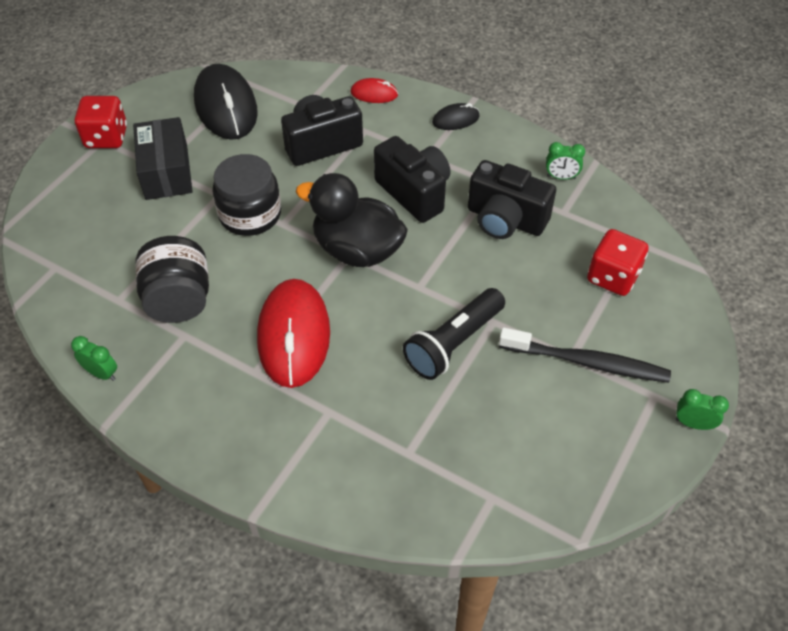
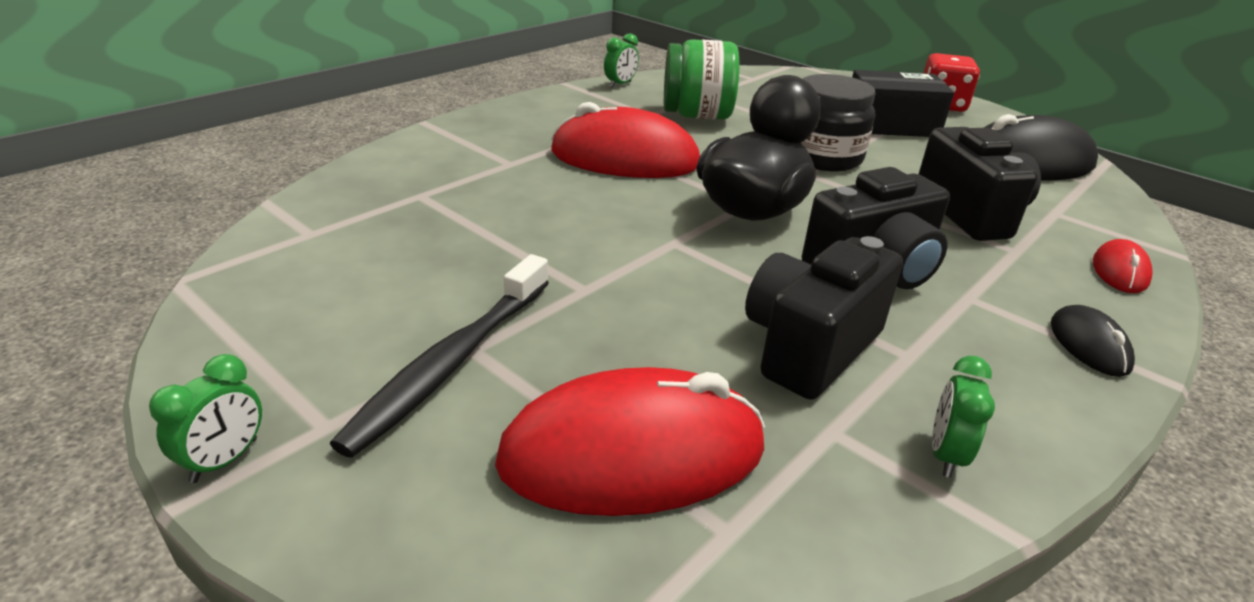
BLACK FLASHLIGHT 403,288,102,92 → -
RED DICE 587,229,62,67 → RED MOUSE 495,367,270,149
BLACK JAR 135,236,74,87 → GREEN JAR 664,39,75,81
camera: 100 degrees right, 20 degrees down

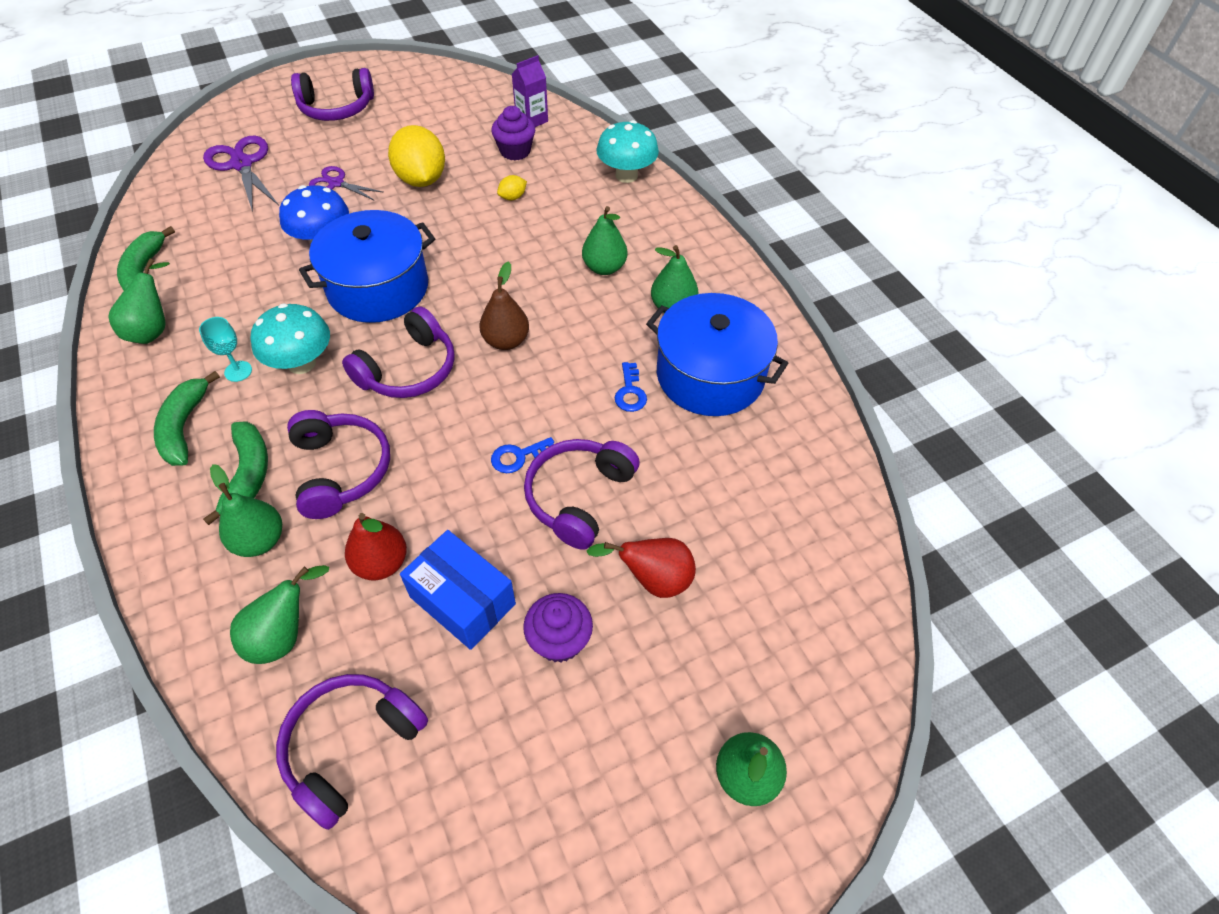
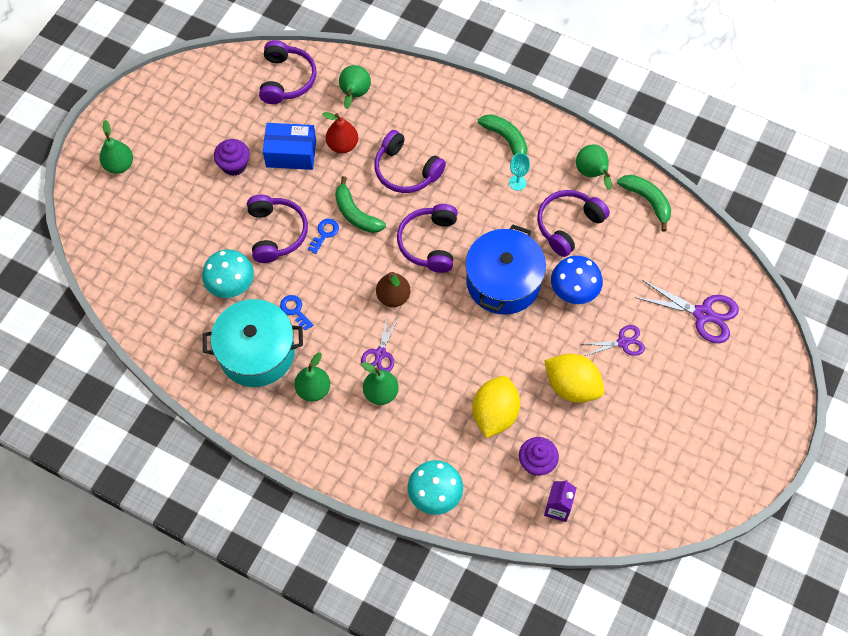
GREEN PEAR 210,464,72,93 → -
RED PEAR 586,538,110,60 → -
- → PURPLE SCISSORS 361,315,37,57
GREEN BANANA 203,421,65,104 → GREEN BANANA 335,176,51,57, move
TURQUOISE MUSHROOM 251,303,79,71 → TURQUOISE MUSHROOM 202,249,52,49, move
PURPLE HEADPHONES 291,68,83,53 → PURPLE HEADPHONES 537,190,73,67, move
BLUE POT 646,293,142,123 → TURQUOISE POT 203,299,100,88
YELLOW LEMON 497,175,30,25 → YELLOW LEMON 472,376,48,62, x2.33
camera: 145 degrees right, 10 degrees up

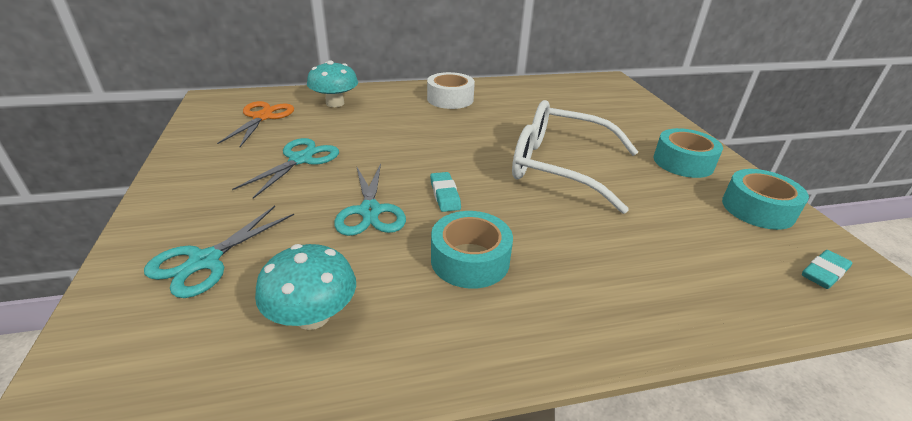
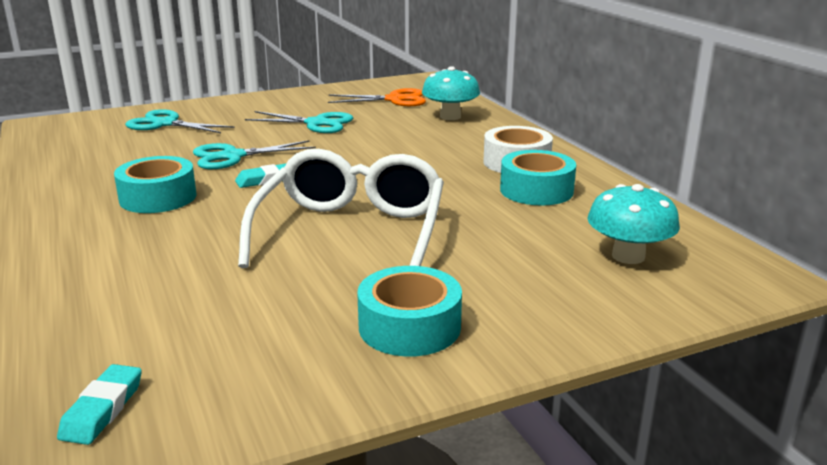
TURQUOISE MUSHROOM 255,244,101,86 → TURQUOISE MUSHROOM 587,184,93,80, move
TURQUOISE TAPE 722,169,87,61 → TURQUOISE TAPE 500,150,76,56, move
TURQUOISE ERASER 802,250,50,39 → TURQUOISE ERASER 57,364,85,81, 60 degrees clockwise
camera: 80 degrees right, 10 degrees down

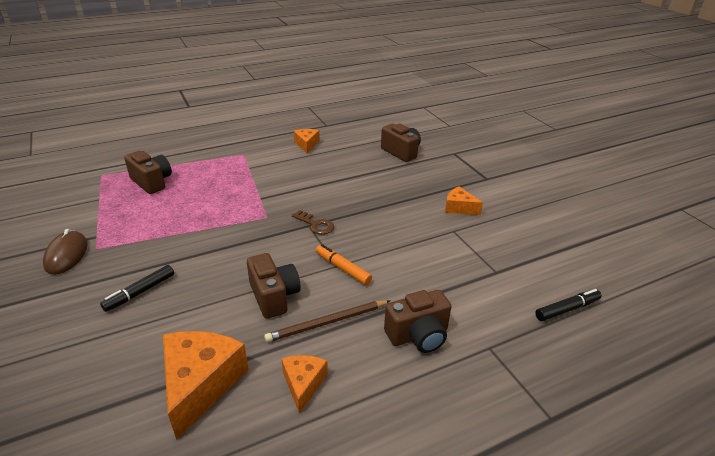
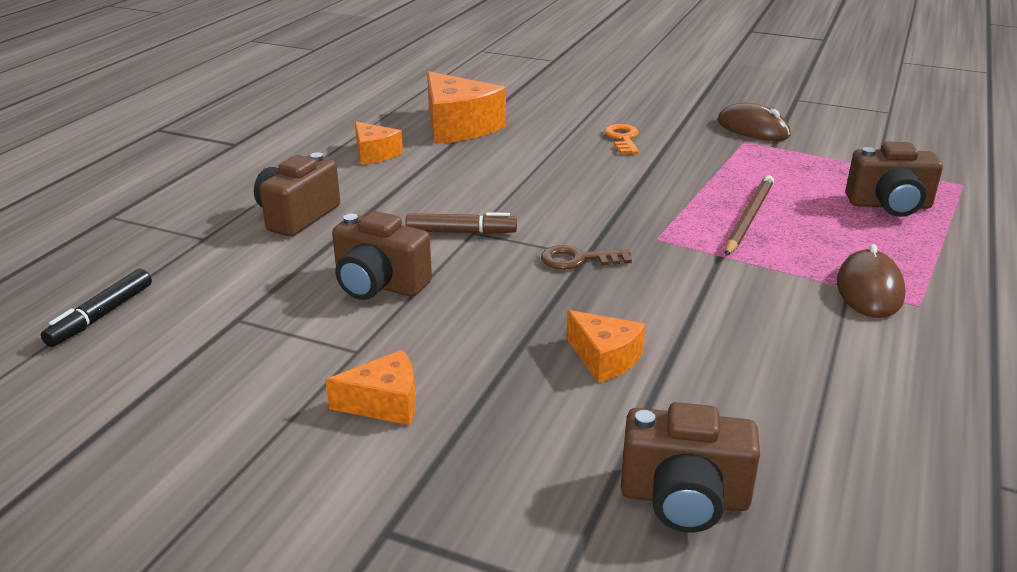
- → BROWN MOUSE 837,244,68,74
BROWN CAMERA 247,253,54,66 → BROWN CAMERA 332,211,100,89, move
BROWN PENCIL 264,300,126,42 → BROWN PENCIL 725,175,49,81, move
ORANGE CHEESE 294,129,26,25 → ORANGE CHEESE 566,310,80,73, move
BLACK MARKER 100,265,74,47 → ORANGE KEY 604,124,35,30
ORANGE MARKER 316,244,56,41 → BROWN MARKER 405,212,112,22
camera: 140 degrees right, 5 degrees down

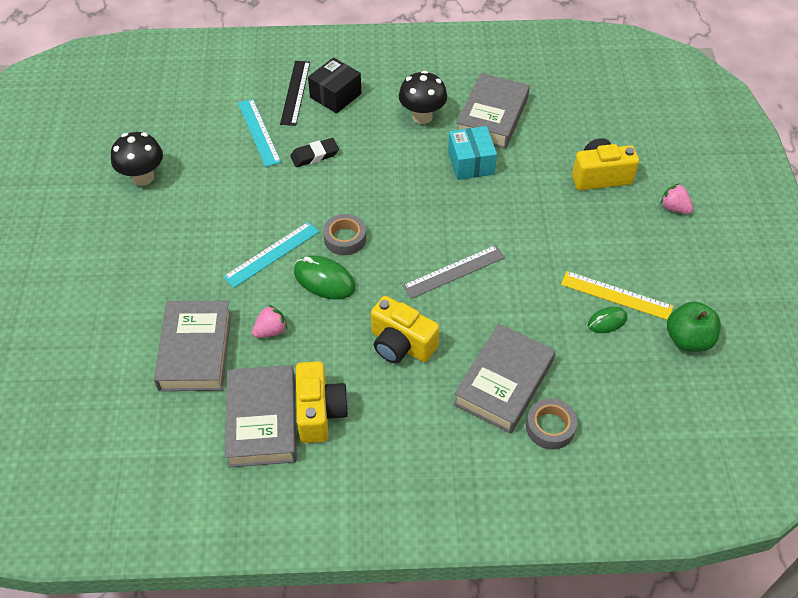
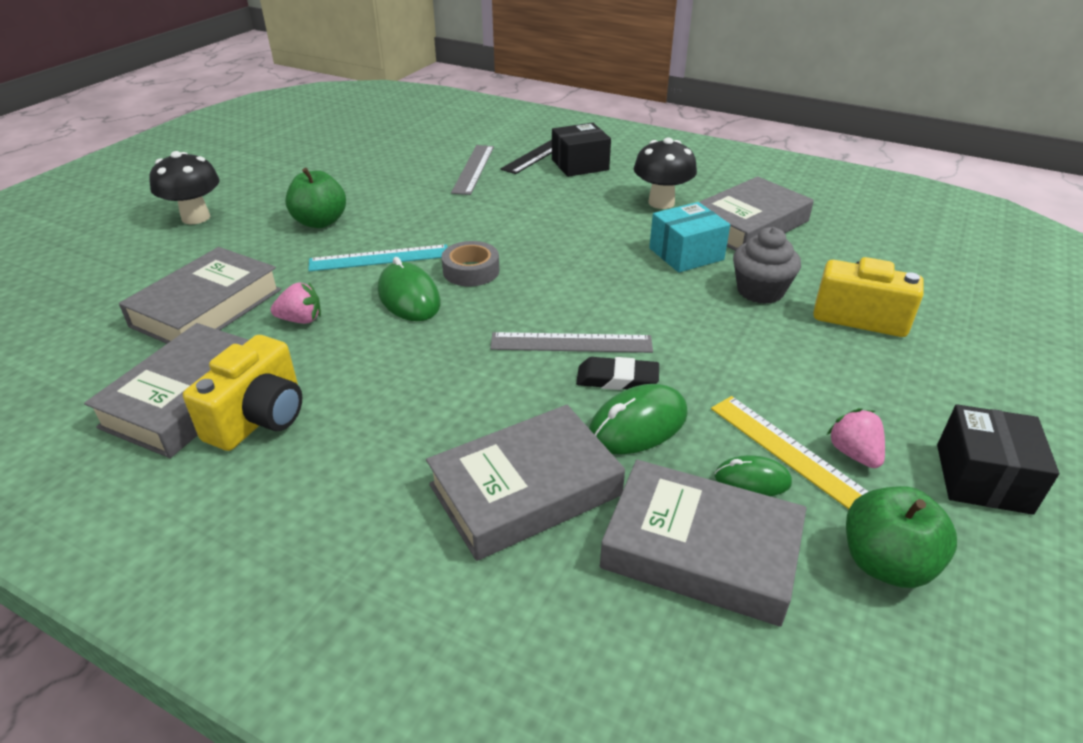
YELLOW CAMERA 371,296,69,67 → -
GREY TAPE 526,399,51,51 → -
- → GREEN APPLE 285,168,61,60
- → GREEN MOUSE 589,384,99,70
- → GREY BOOK 600,459,207,167
- → GREY CUPCAKE 733,227,68,77
- → BLACK BOX 937,404,122,111
BLACK MUSHROOM 111,132,52,54 → BLACK MUSHROOM 149,151,71,73, move
BLACK ERASER 290,138,49,29 → BLACK ERASER 576,357,83,33, move
PINK STRAWBERRY 660,183,33,31 → PINK STRAWBERRY 827,408,58,60, move
TURQUOISE RULER 238,99,43,68 → GREY RULER 451,145,43,50
TURQUOISE BOX 448,126,49,54 → TURQUOISE BOX 649,202,81,71, 45 degrees clockwise
camera: 30 degrees right, 15 degrees down

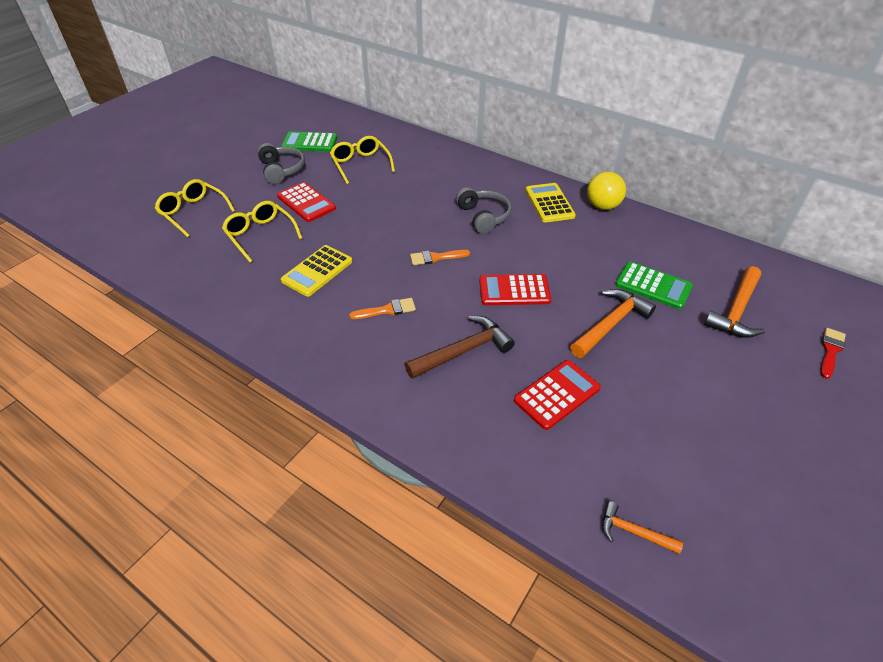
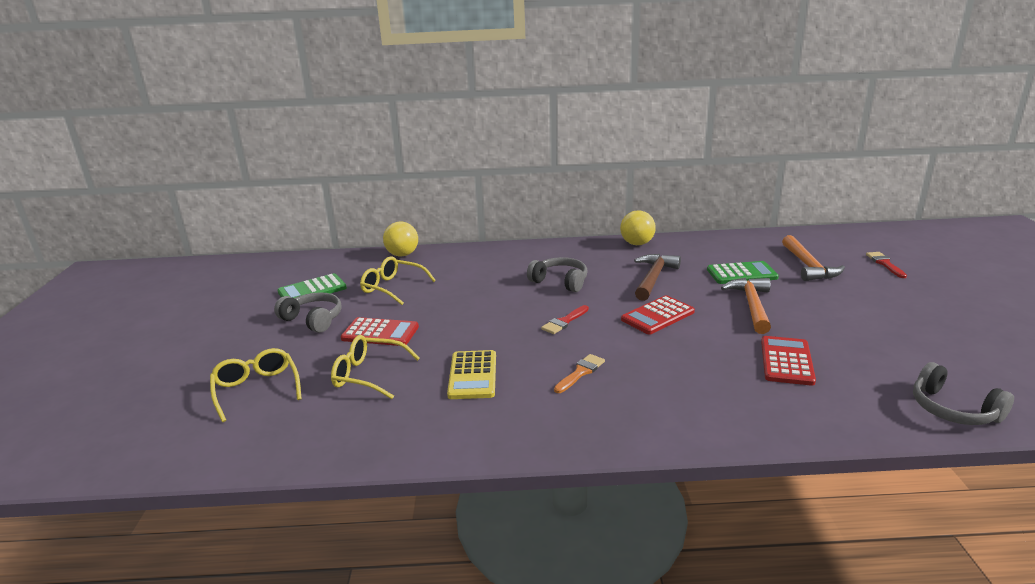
YELLOW CALCULATOR 525,183,51,40 → -
- → YELLOW BALL 383,221,35,35
BROWN HAMMER 405,316,110,63 → BROWN HAMMER 634,254,47,47, move
ORANGE HAMMER 602,501,81,53 → GREY HEADPHONES 913,362,101,63
ORANGE BRUSH 410,250,60,15 → RED BRUSH 541,305,48,29
YELLOW GLASSES 155,179,80,58 → YELLOW GLASSES 210,348,92,74, 60 degrees clockwise
camera: 35 degrees left, 20 degrees down

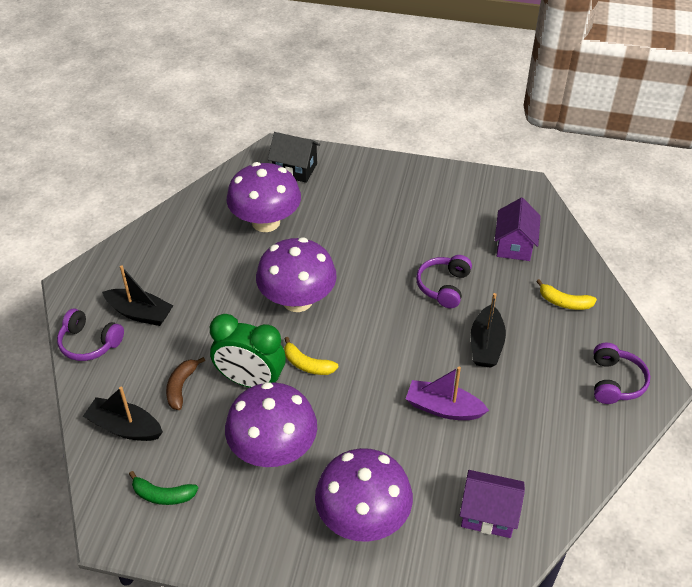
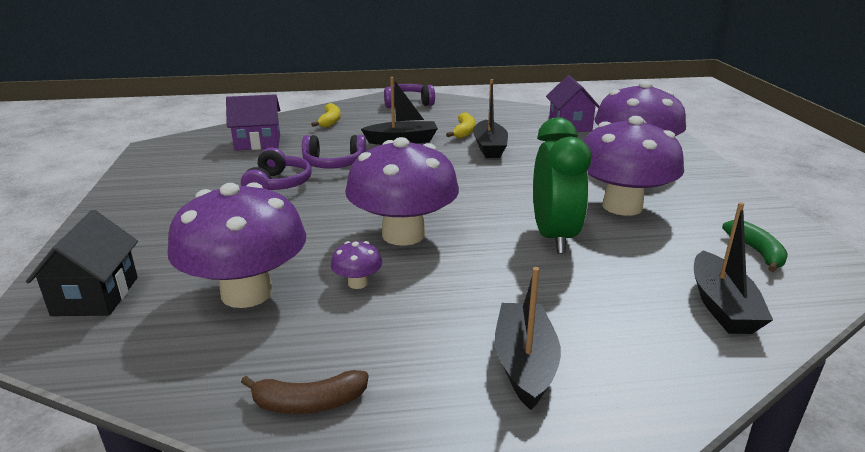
- → PURPLE MUSHROOM 331,241,51,48
PURPLE HEADPHONES 57,308,67,53 → PURPLE HEADPHONES 241,148,71,42, move
BROWN BANANA 166,357,39,53 → BROWN BANANA 241,370,127,44, move
YELLOW BANANA 284,337,55,38 → YELLOW BANANA 446,112,29,26, move
PURPLE BOAT 406,367,83,53 → BLACK BOAT 473,79,35,79
camera: 110 degrees left, 20 degrees down

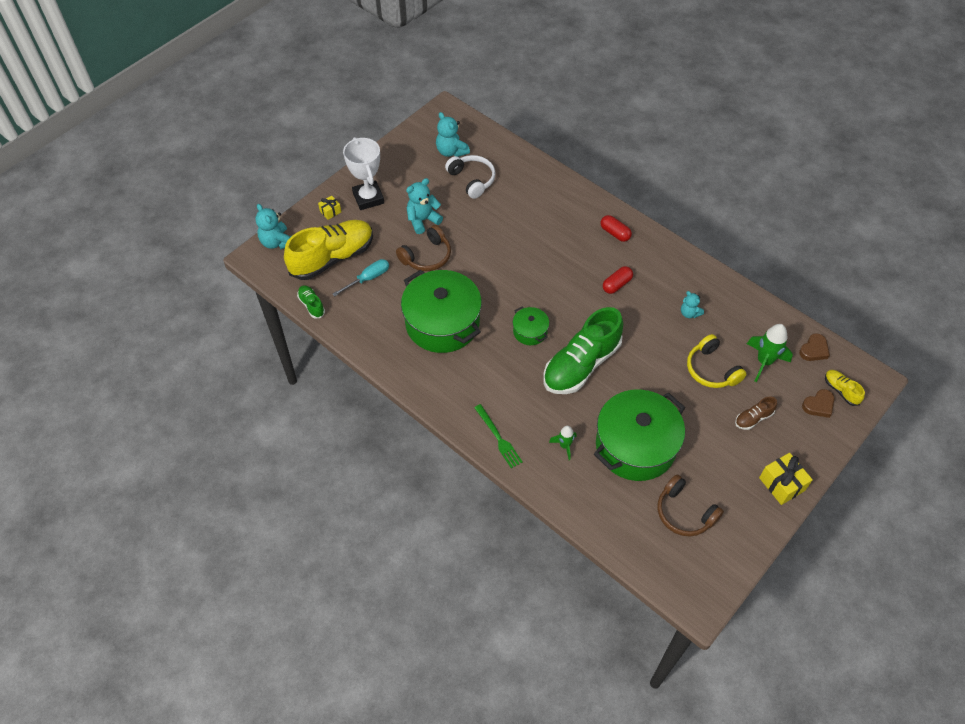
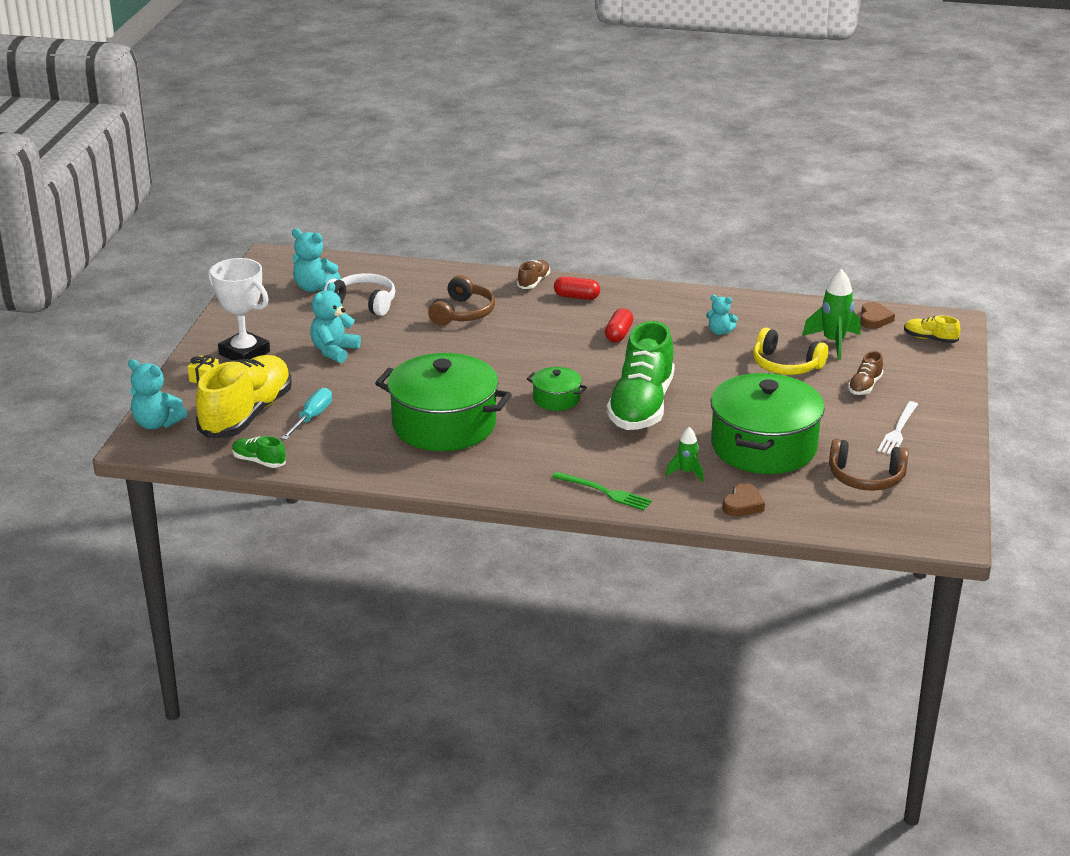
YELLOW GIFT 759,453,54,52 → -
- → BROWN SHOE 517,260,33,29
- → WHITE FORK 877,401,41,53
BROWN HEADPHONES 396,225,55,46 → BROWN HEADPHONES 428,275,67,51, move
BROWN HEART 802,389,32,29 → BROWN HEART 723,483,42,34, move
camera: 30 degrees left, 25 degrees down

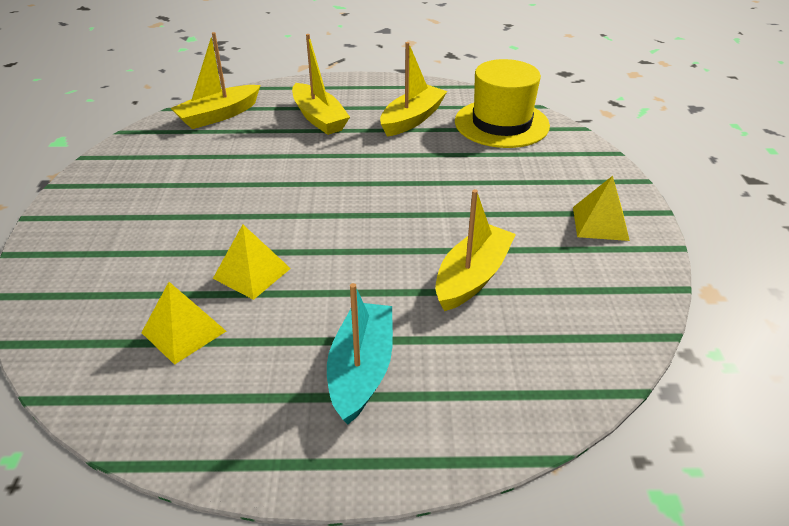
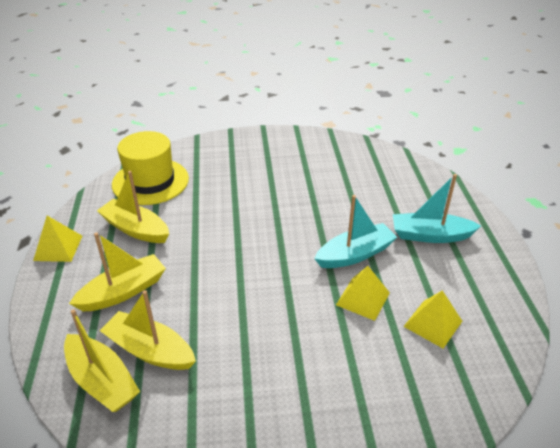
- → TURQUOISE BOAT 314,195,83,73
YELLOW BOAT 435,189,81,122 → YELLOW BOAT 100,290,96,80, move
YELLOW PYRAMID 573,176,57,65 → YELLOW PYRAMID 33,216,49,46, move
camera: 95 degrees left, 0 degrees up

